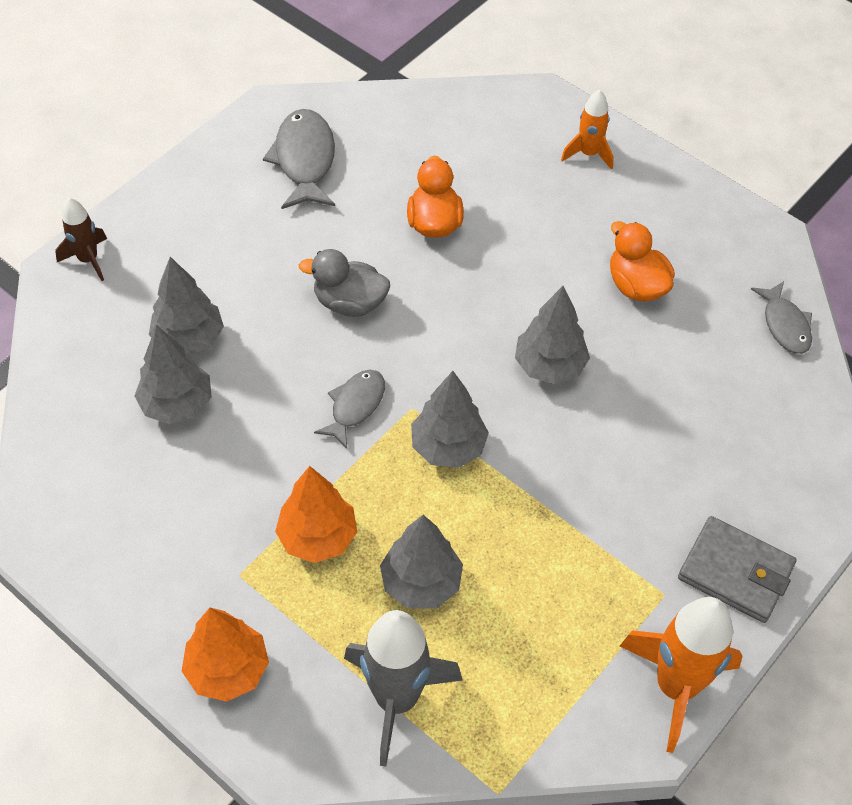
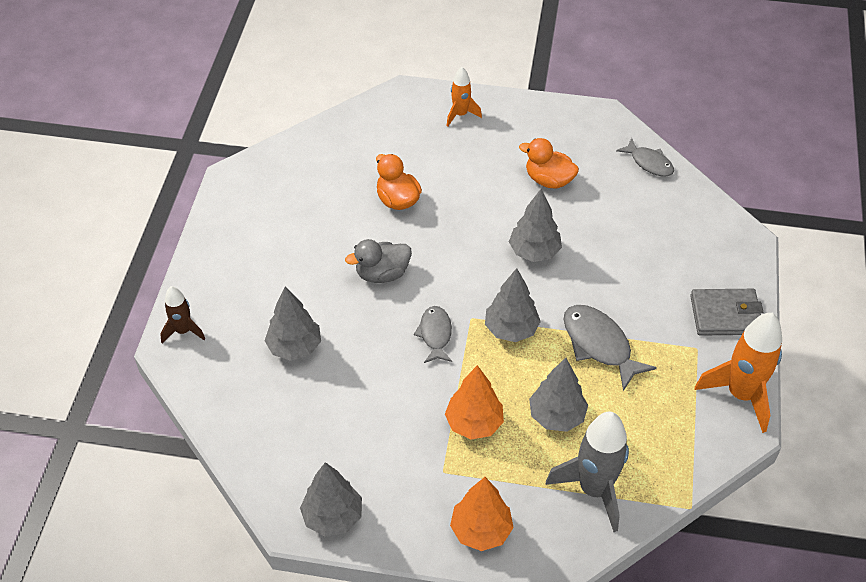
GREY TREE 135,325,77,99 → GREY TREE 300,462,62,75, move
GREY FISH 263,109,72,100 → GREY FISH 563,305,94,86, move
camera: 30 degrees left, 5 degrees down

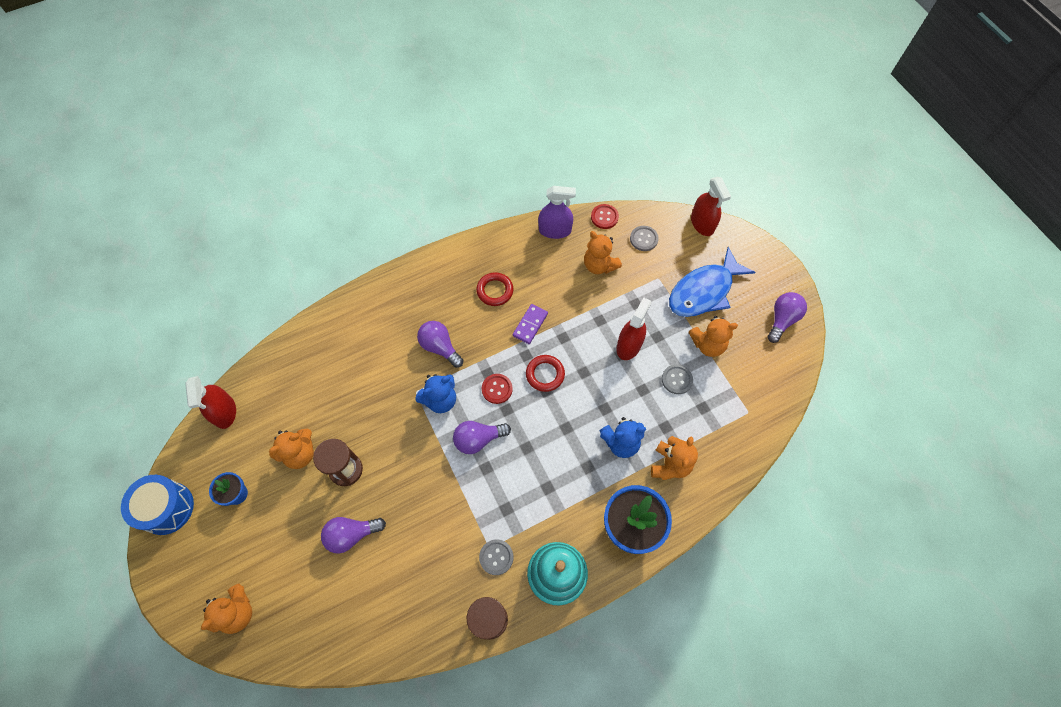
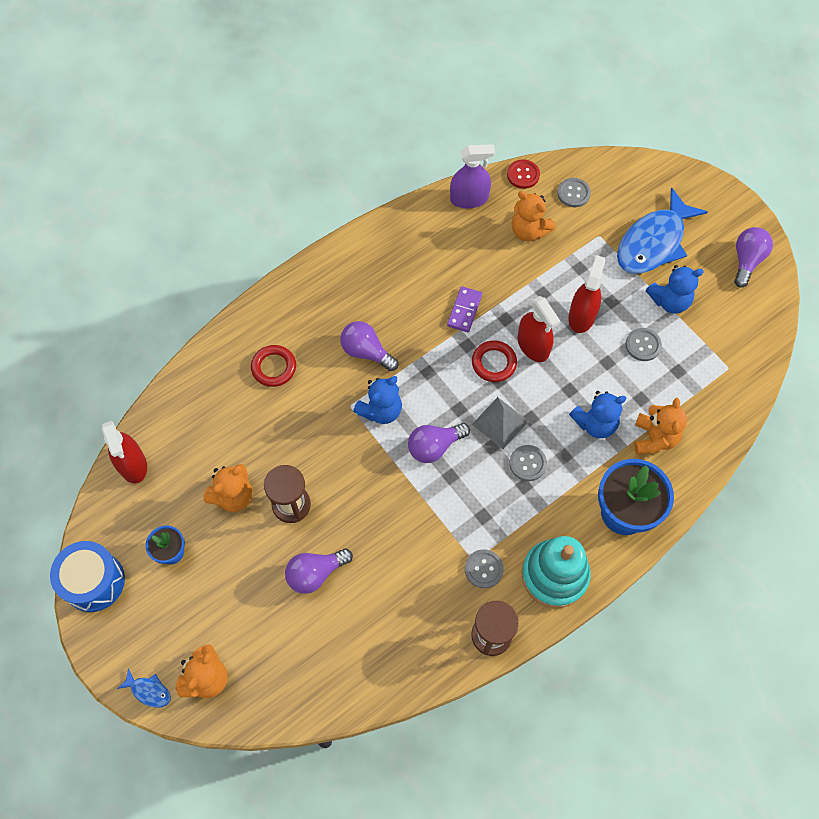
RED BUTTON 482,374,31,30 → -
- → BLUE FISH 117,668,54,40
- → GREY PYRAMID 472,397,57,52
- → GREY BUTTON 509,445,38,36
RED RING 476,272,38,34 → RED RING 251,345,45,42, move
RED SPRAY BOTTLE 691,177,40,59 → RED SPRAY BOTTLE 518,296,42,66, move
ORANGE TEDDY BEAR 688,316,50,41 → BLUE TEDDY BEAR 646,265,58,49
camera: 10 degrees left, 0 degrees up

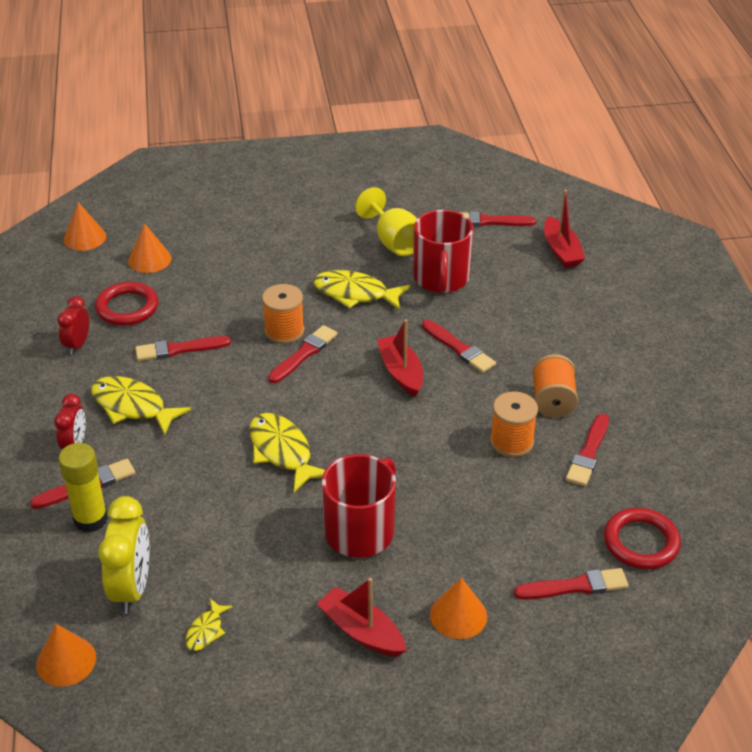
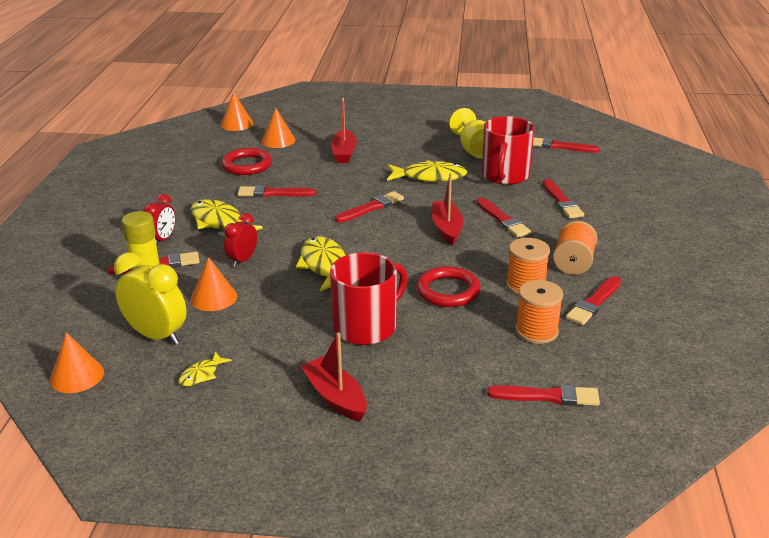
- → RED BRUSH 543,179,41,39
RED CLOCK 57,296,32,59 → RED CLOCK 224,213,33,54, move
ORANGE SPOOL 262,284,42,60 → ORANGE SPOOL 515,280,48,64, move
ORANGE CONE 430,578,57,61 → ORANGE CONE 190,257,47,54, move
RED BOAT 544,189,41,79 → RED BOAT 331,98,26,65, move
RED RING 604,508,77,61 → RED RING 416,266,65,41, move
YELLOW CLOCK 98,496,51,118 → YELLOW CLOCK 114,252,73,93, 75 degrees counterclockwise
YELLOW FISH 313,270,97,40 → YELLOW FISH 387,160,80,22, 150 degrees clockwise
camera: 15 degrees right, 10 degrees down

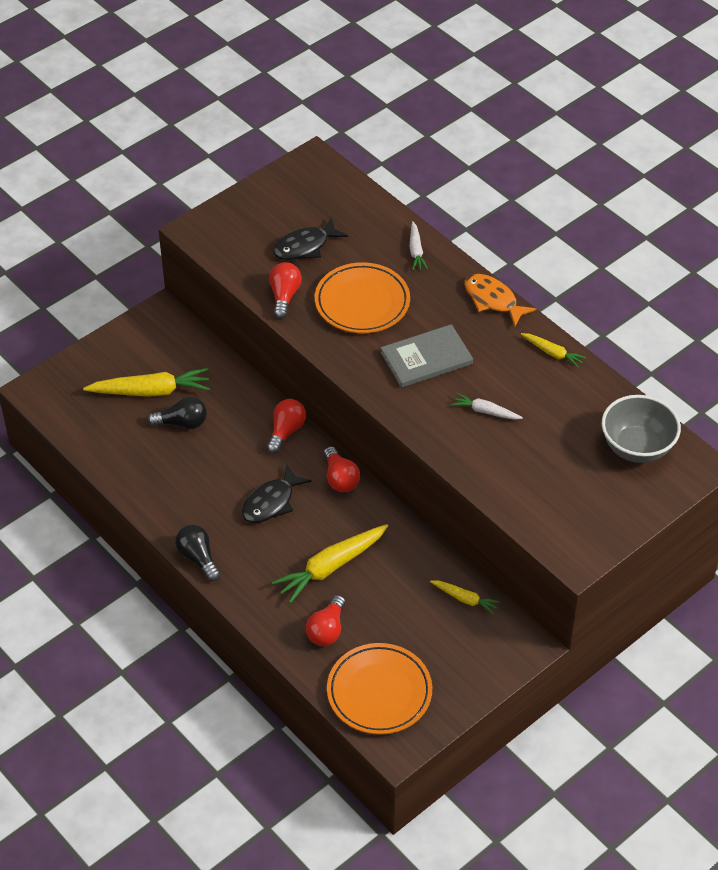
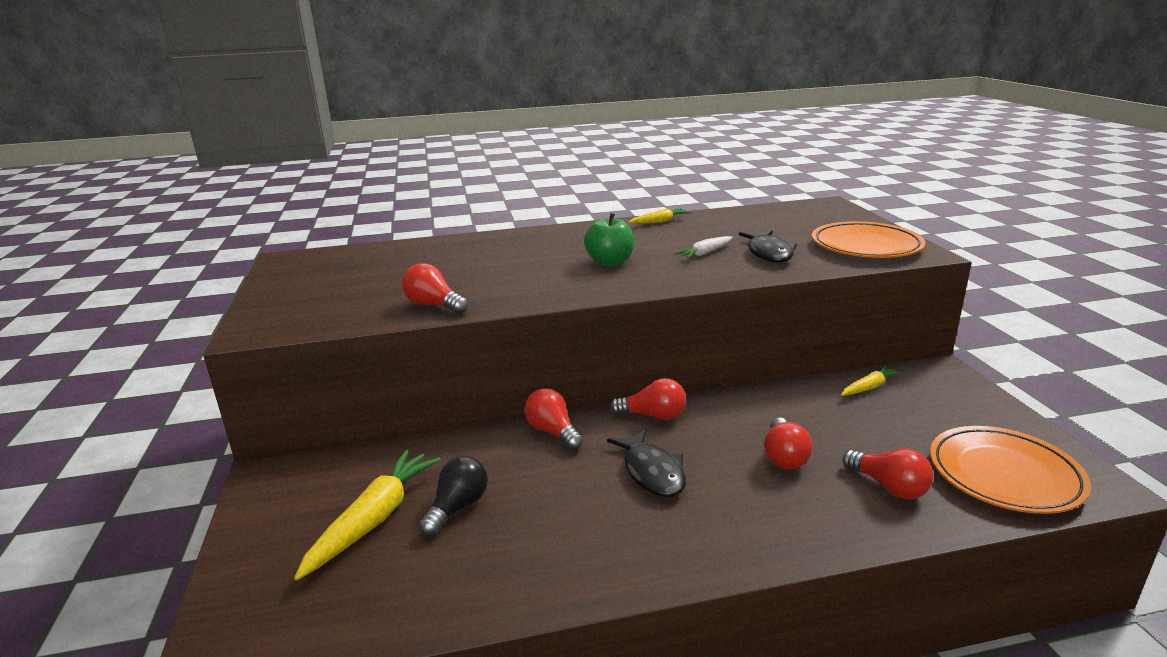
BLACK LIGHT BULB 175,525,45,56 → -
WHITE CARROT 409,221,19,49 → -
ORANGE FISH 465,274,71,53 → -
GREY BOWL 602,395,79,68 → -
BLACK FISH 273,218,75,42 → BLACK FISH 739,230,58,33, move
ORANGE PLATE 315,262,95,71 → ORANGE PLATE 812,221,114,37, move
YELLOW CARROT 272,524,116,79 → RED LIGHT BULB 764,417,49,52
GREY BOOK 380,324,93,64 → GREEN APPLE 584,213,50,53
camera: 60 degrees left, 25 degrees down

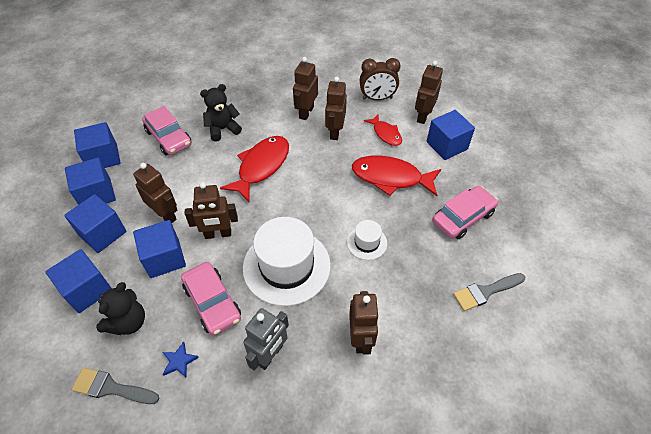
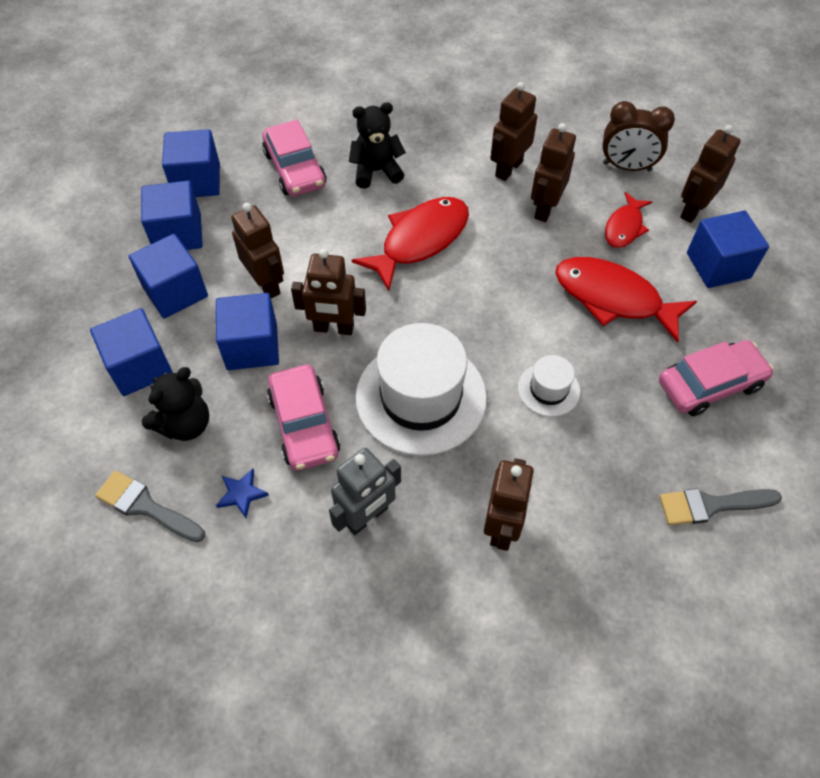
RED FISH 364,114,38,32 → RED FISH 605,192,47,56, 45 degrees clockwise
camera: 15 degrees right, 5 degrees up

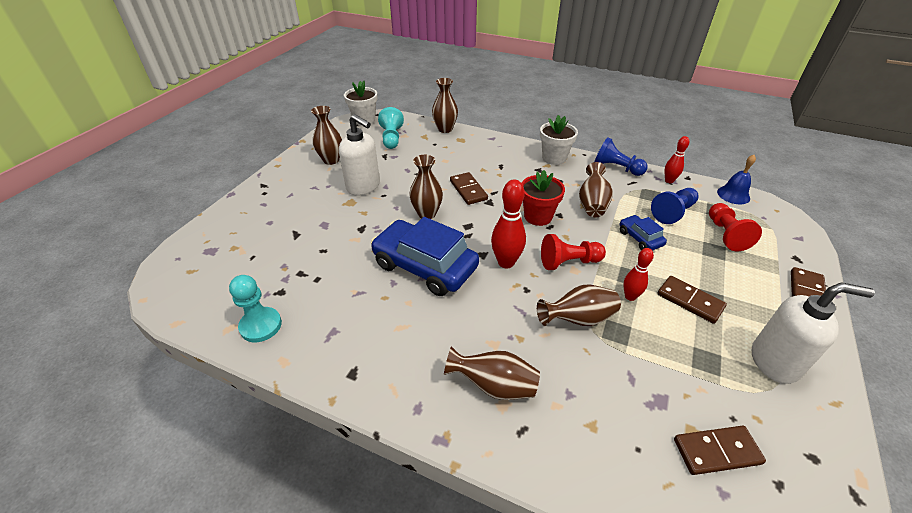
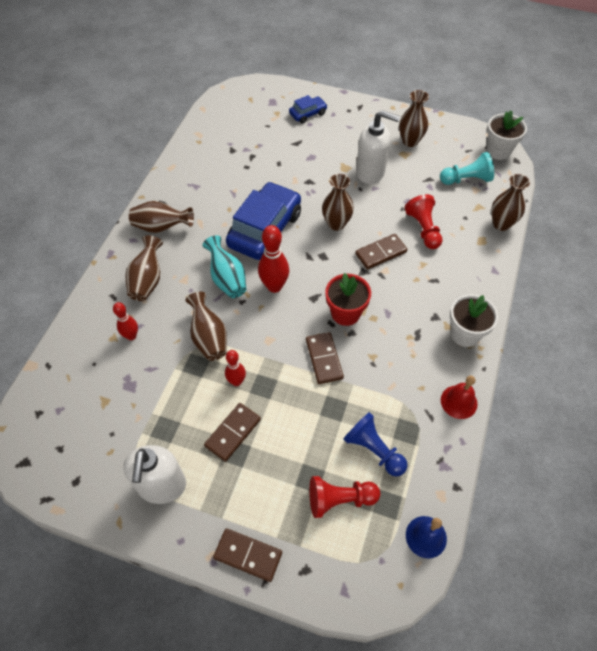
TURQUOISE PAWN 229,275,53,67 → -
- → TURQUOISE VASE 202,235,45,63
RED PAWN 541,234,65,36 → RED PAWN 405,194,37,55, move
BROWN VASE 579,162,34,55 → BROWN VASE 129,201,65,32, move
BLUE CAR 620,215,47,36 → BLUE CAR 289,95,38,29, move
RED BOWLING PIN 665,136,24,47 → RED BOWLING PIN 113,302,25,38, move
BROWN DOMINO 674,425,92,50 → BROWN DOMINO 306,332,38,52, move
BLUE PAWN 595,137,53,39 → RED BELL 441,375,37,44
WHITE SOAP DISPENSER 339,114,41,82 → WHITE SOAP DISPENSER 356,110,44,74, 105 degrees counterclockwise
camera: 85 degrees right, 15 degrees up

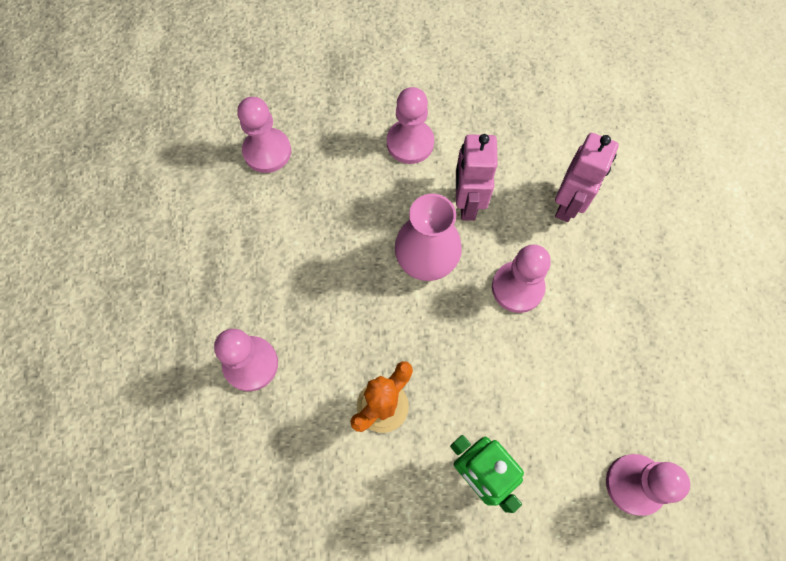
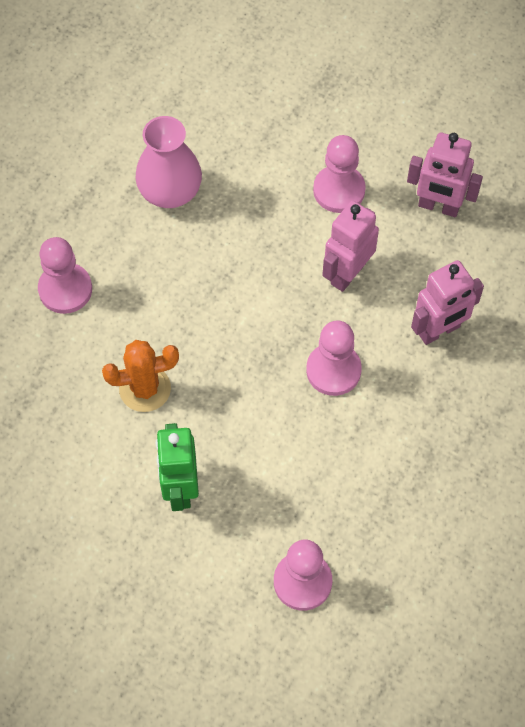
PINK PAWN 237,97,54,76 → -
- → PINK ROBOT 407,133,76,84
PINK VASE 395,194,67,87 → PINK VASE 135,116,67,92, move
camera: 35 degrees right, 5 degrees down

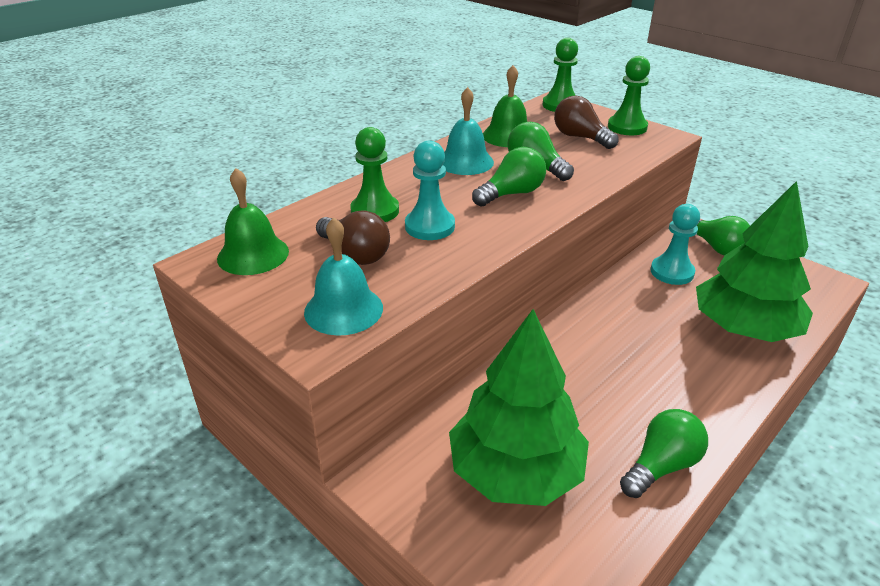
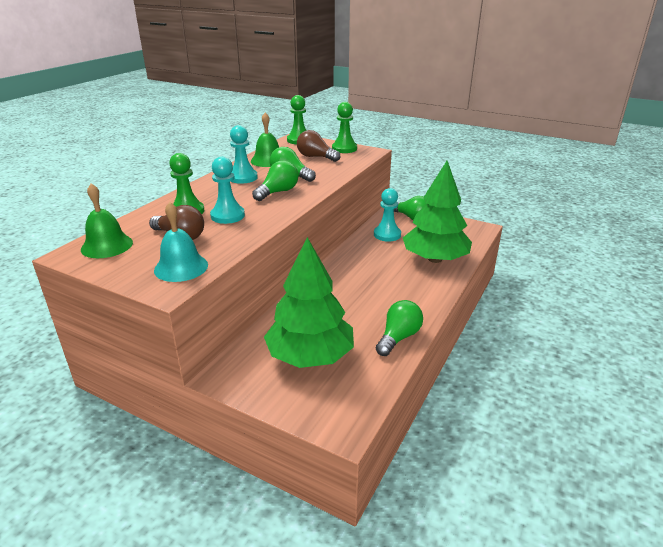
TURQUOISE BELL 443,87,51,88 → TURQUOISE PAWN 230,125,28,59
camera: 15 degrees left, 5 degrees down

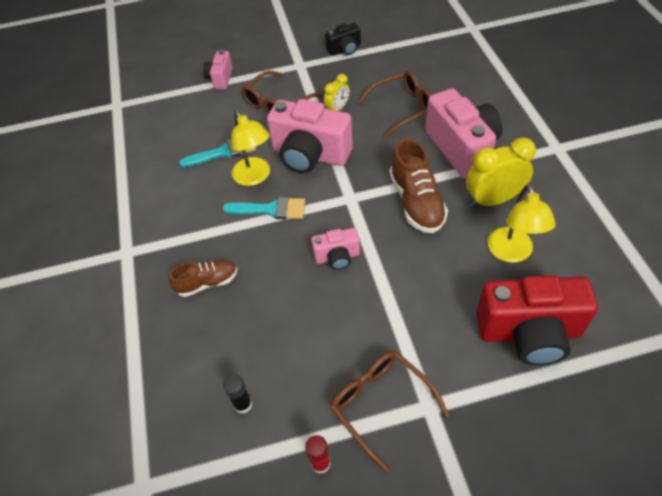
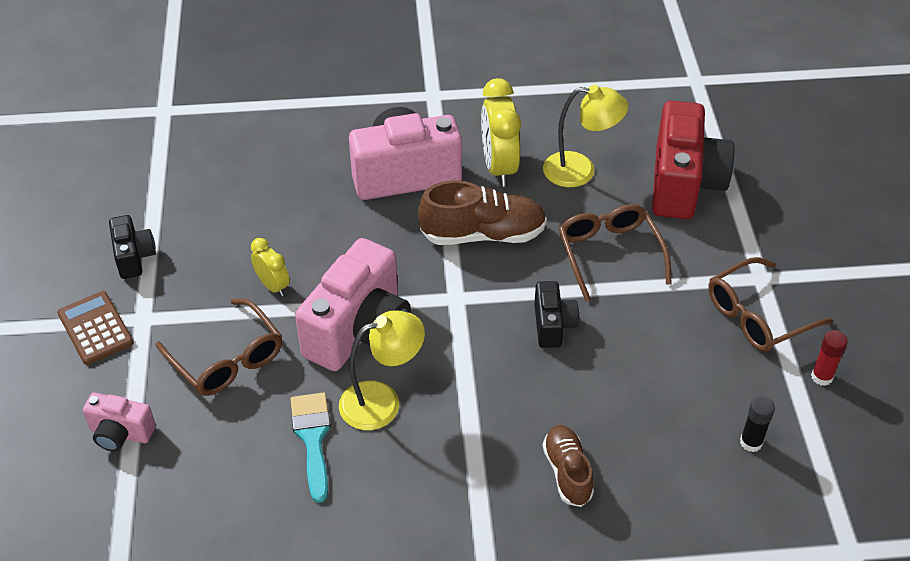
TURQUOISE BRUSH 222,197,83,22 → -
- → BROWN CALCULATOR 57,291,77,74
BROWN GLASSES 358,71,74,66 → BROWN GLASSES 559,204,113,98, move
PINK CAMERA 311,228,49,42 → BLACK CAMERA 534,281,45,67
camera: 85 degrees left, 5 degrees down

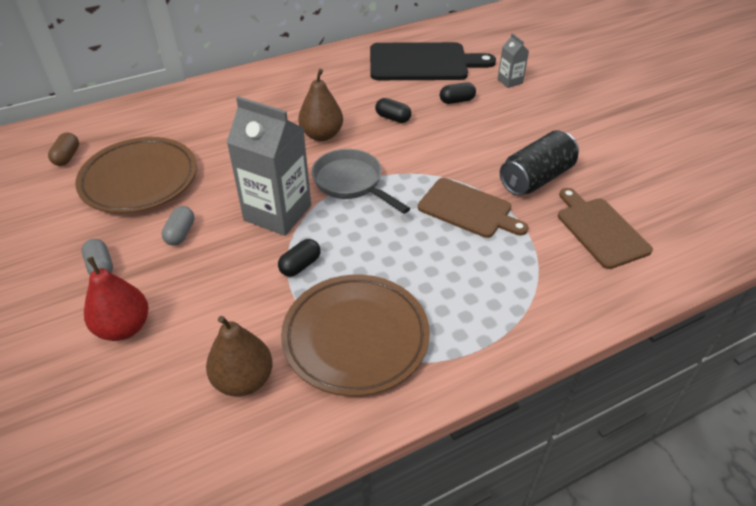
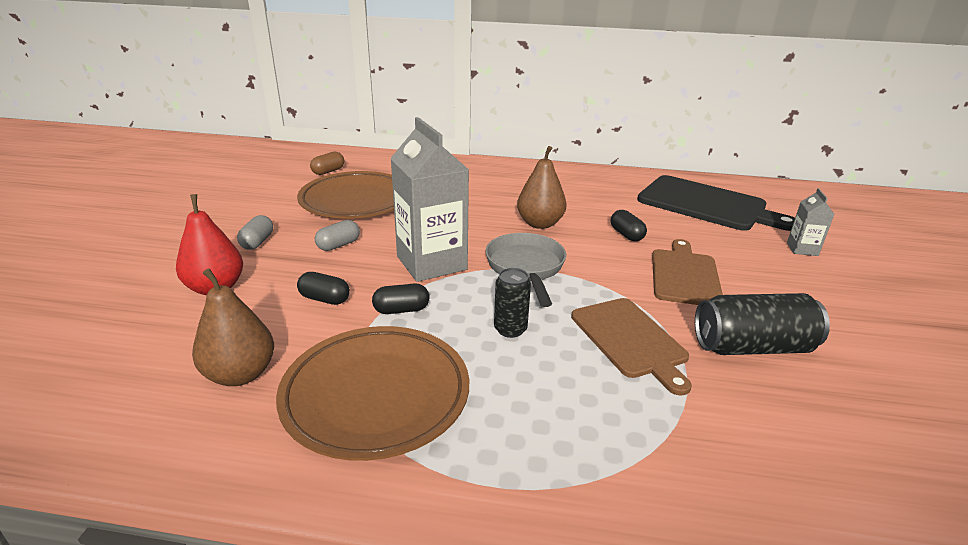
- → BLACK CAN 494,268,37,70
BLACK CAPSULE 440,82,36,22 → BLACK CAPSULE 297,272,53,33, move
BROWN CUTTING BOARD 558,188,95,81 → BROWN CUTTING BOARD 652,239,71,66, move
camera: 35 degrees right, 15 degrees down

